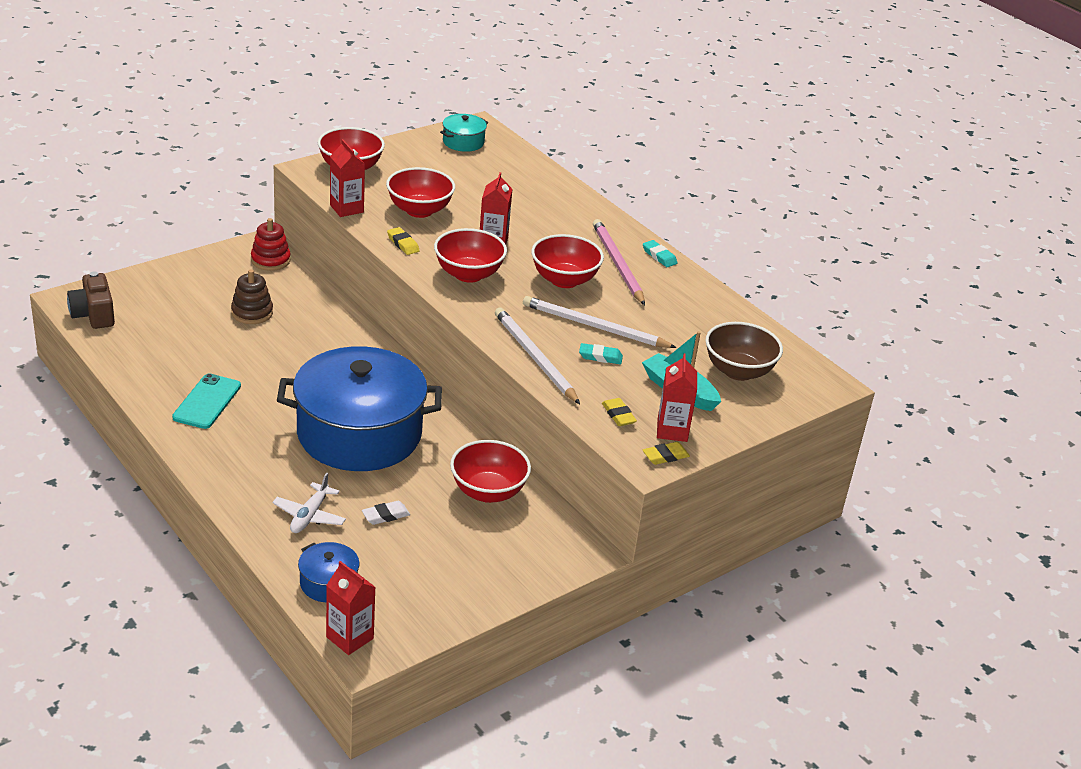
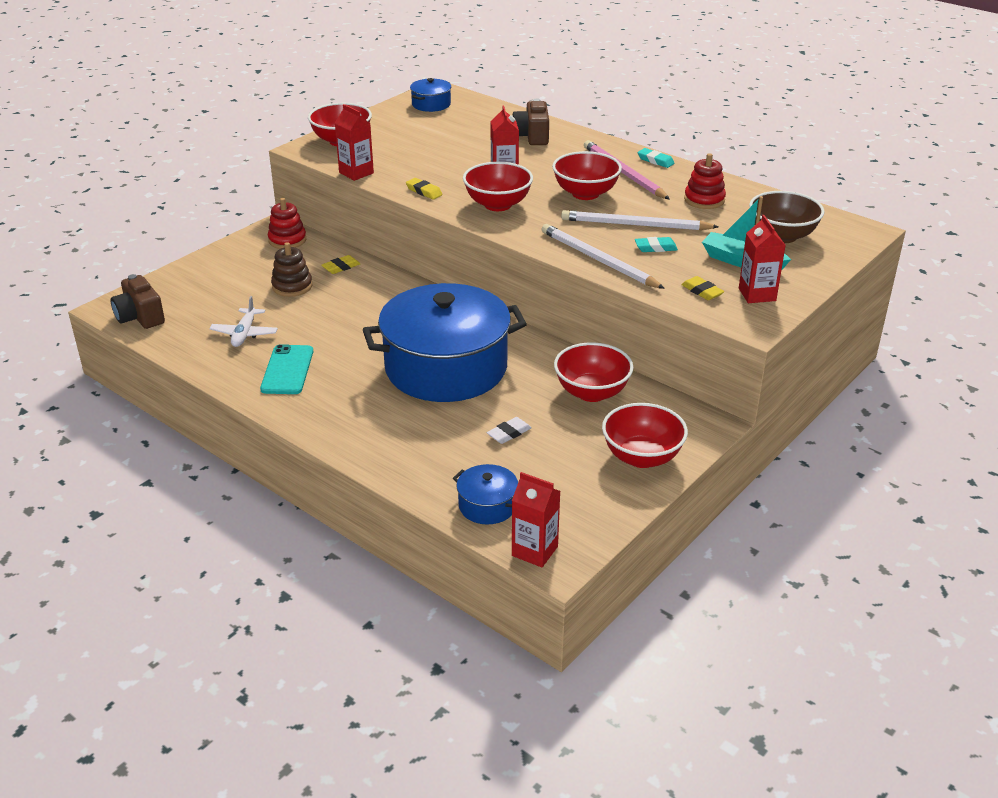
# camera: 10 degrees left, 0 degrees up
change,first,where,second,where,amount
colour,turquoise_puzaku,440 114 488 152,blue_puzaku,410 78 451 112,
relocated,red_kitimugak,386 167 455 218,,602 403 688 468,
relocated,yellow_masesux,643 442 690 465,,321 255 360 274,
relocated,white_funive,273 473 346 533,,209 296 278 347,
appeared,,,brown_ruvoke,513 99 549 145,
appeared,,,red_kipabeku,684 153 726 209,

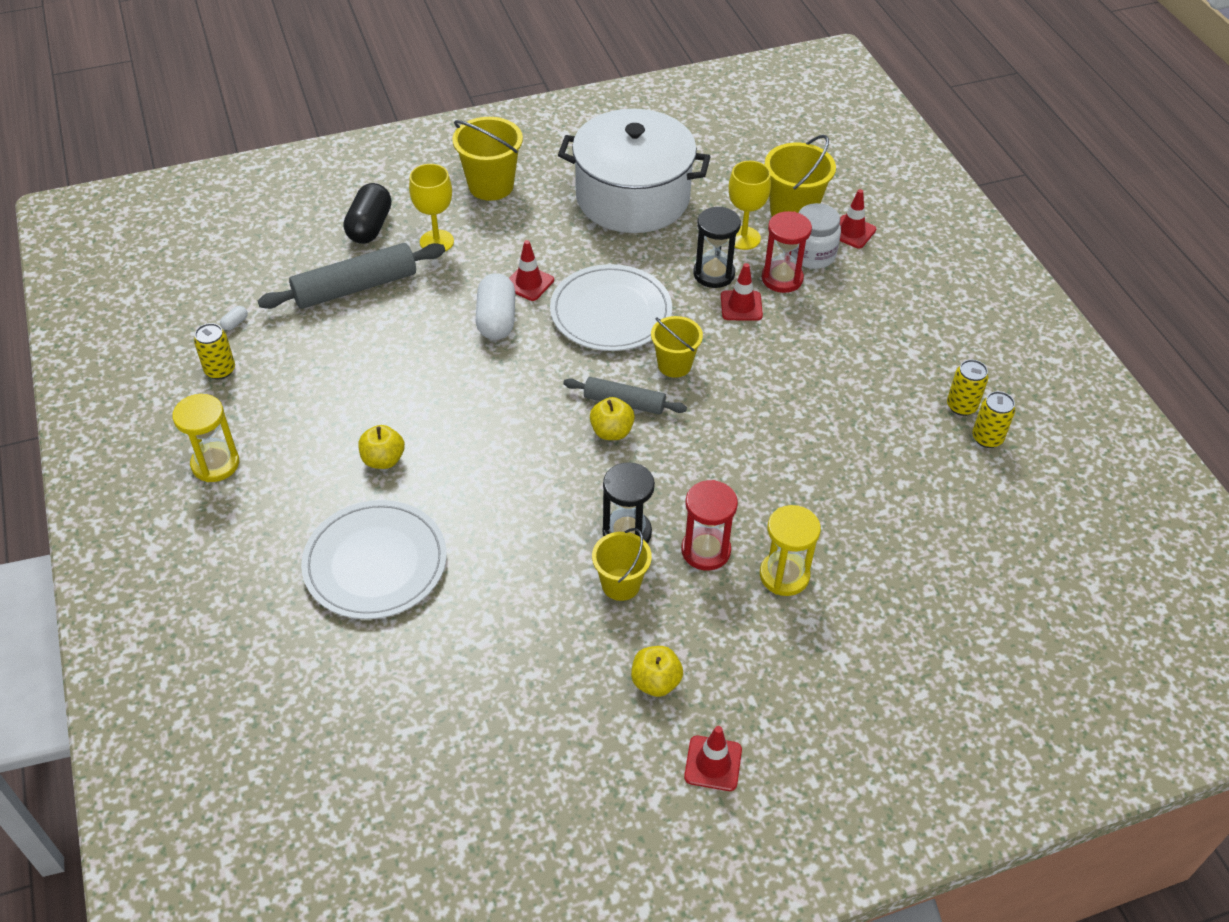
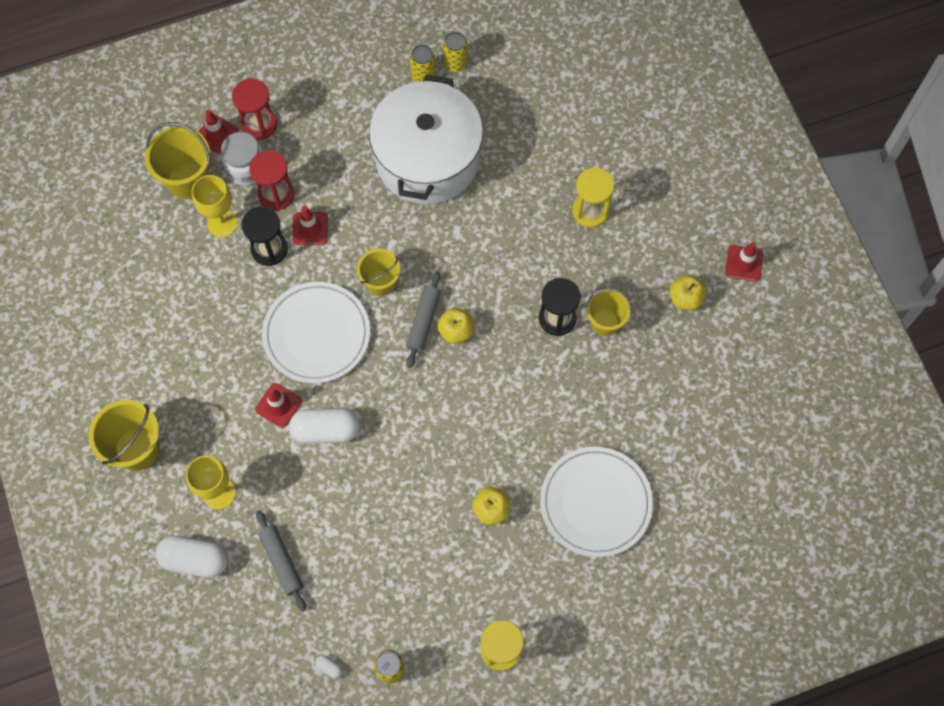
# camera: 90 degrees left, 20 degrees up
change,first,where,second,where,amount
relocated,white_puzaku,558 109 710 233,,369 75 483 204,
colour,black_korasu,344 183 391 244,white_korasu,155 536 228 578,
size,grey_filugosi,258 243 445 309,,256 510 306 611,x0.61
relocated,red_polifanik,681 480 738 570,,232 79 277 140,

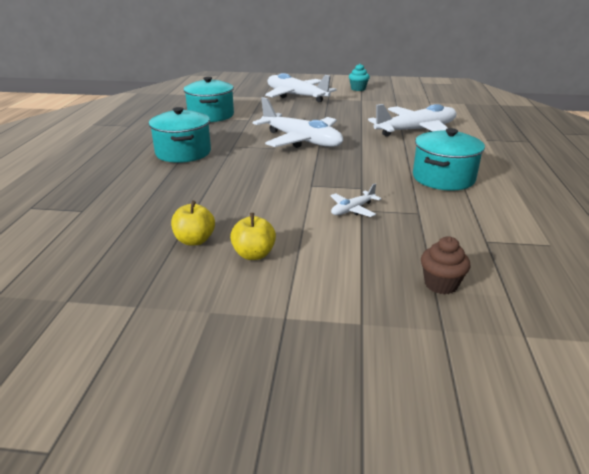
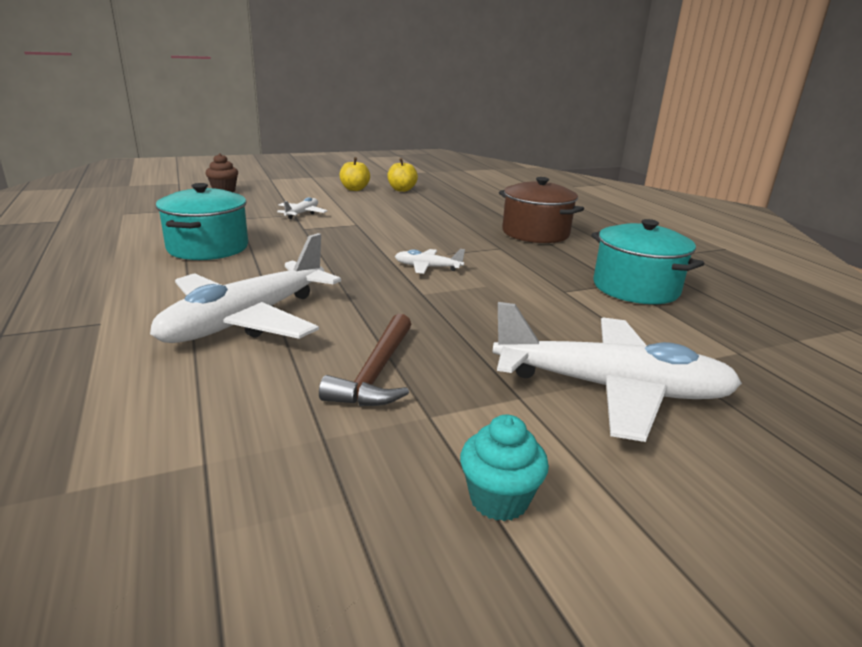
# camera: 150 degrees right, 5 degrees down
change,first,where,second,where,amount
size,white_funive,253 97 343 148,,395 249 465 274,x0.44
colour,turquoise_puzaku,149 107 211 163,brown_puzaku,499 177 584 243,
appeared,,,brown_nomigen,319 314 411 406,

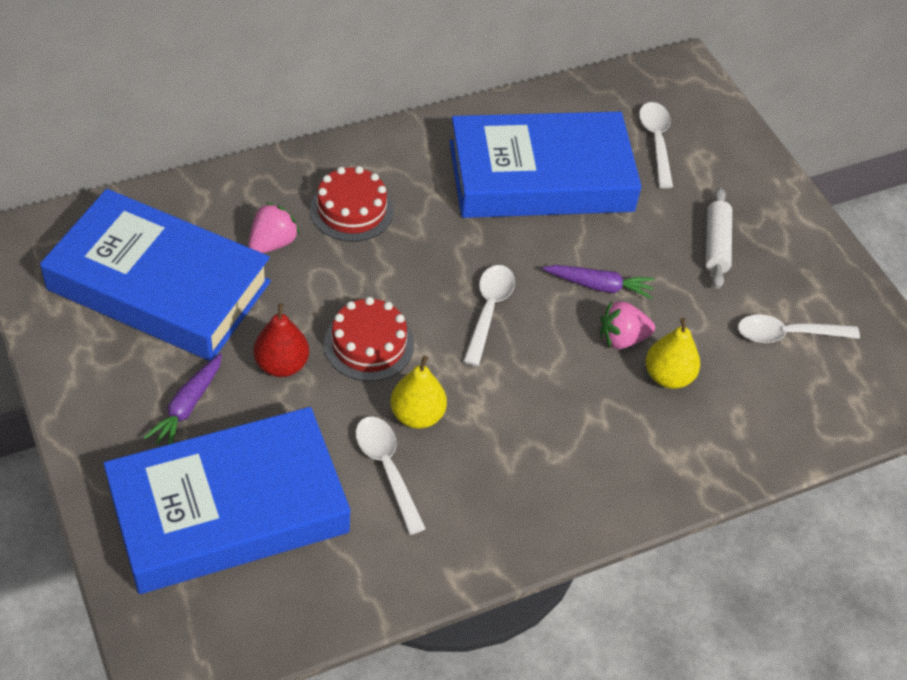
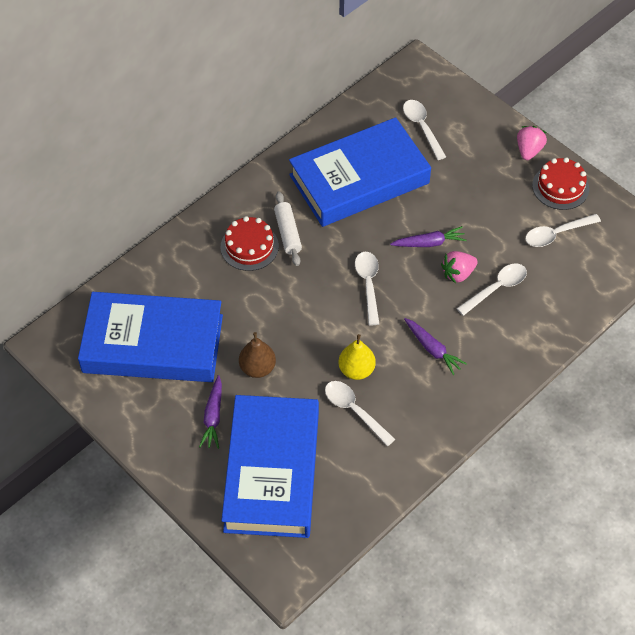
# camera: 15 degrees left, 5 degrees up
change,first,where,second,where,amount
relocated,white_filugosi,705 188 732 289,,274 191 302 266,
relocated,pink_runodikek,249 202 299 253,,517 126 547 160,
relocated,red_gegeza,324 297 414 381,,532 157 589 210,
colour,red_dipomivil,254 303 309 377,brown_dipomivil,239 332 276 378,
exchanged,yellow_dipomivil,646 318 700 389,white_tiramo,456 264 527 316,
spun,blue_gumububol,103 407 350 594,,221 395 319 538,45 degrees counterclockwise
appeared,,,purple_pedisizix,404 318 467 375,

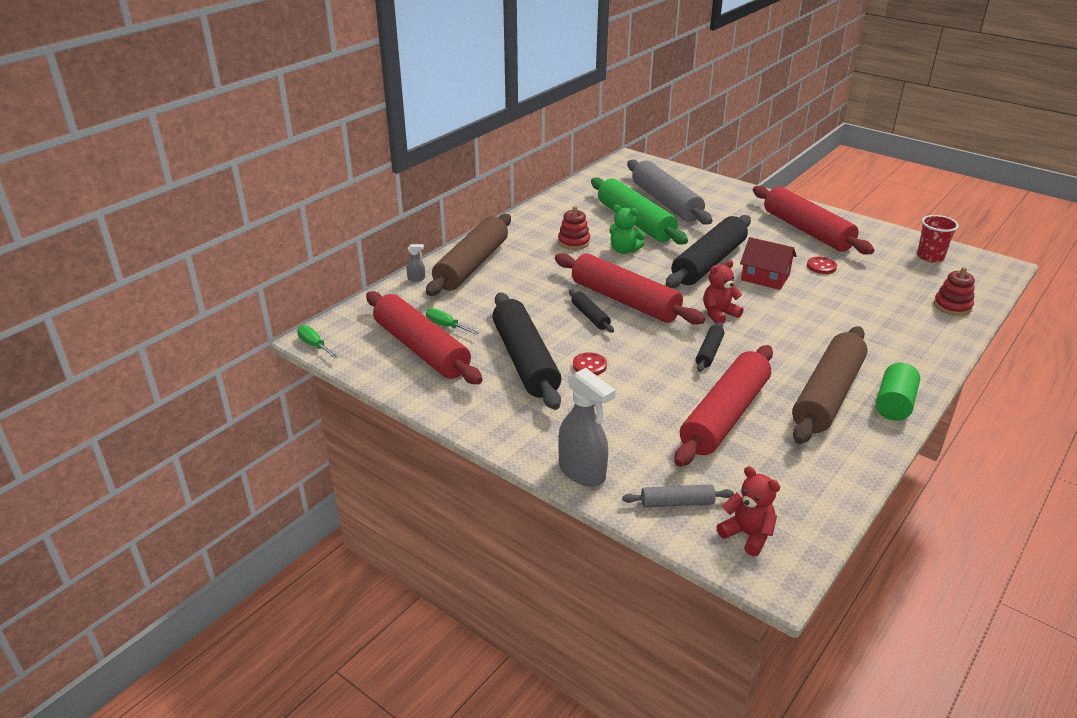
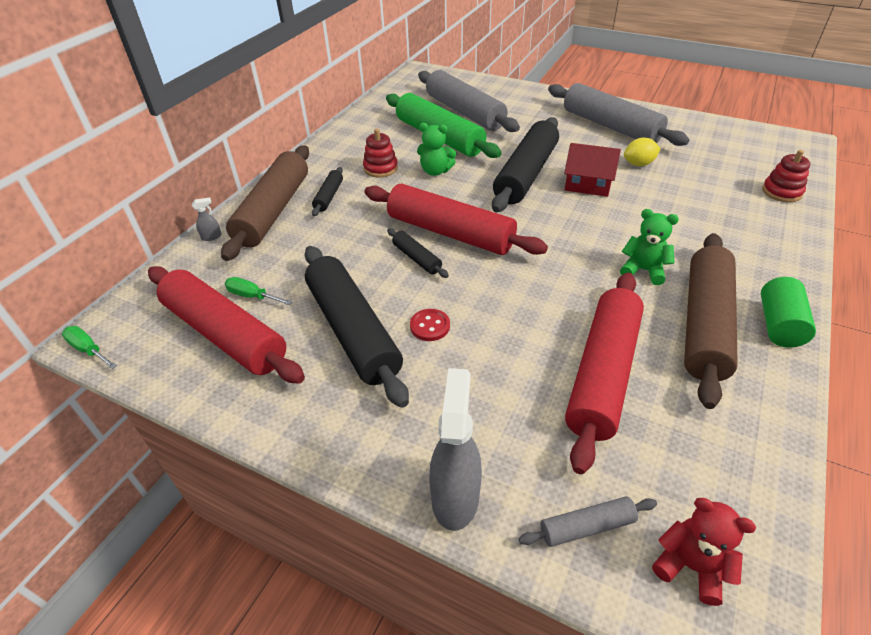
# camera: 10 degrees left, 10 degrees up
change,first,where,second,where,amount
colour,red_filugosi,753 186 874 254,grey_filugosi,548 83 690 146,
missing,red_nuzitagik,917 215 959 263,,,
exchanged,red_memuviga,807 257 837 274,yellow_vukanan,624 138 660 166,
missing,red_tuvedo,703 260 744 324,,,
relocated,black_filugosi,696 322 724 372,,312 167 343 216,
spun,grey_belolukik,558 368 616 486,,429 368 482 531,120 degrees counterclockwise
appeared,,,green_tuvedo,620 209 679 285,

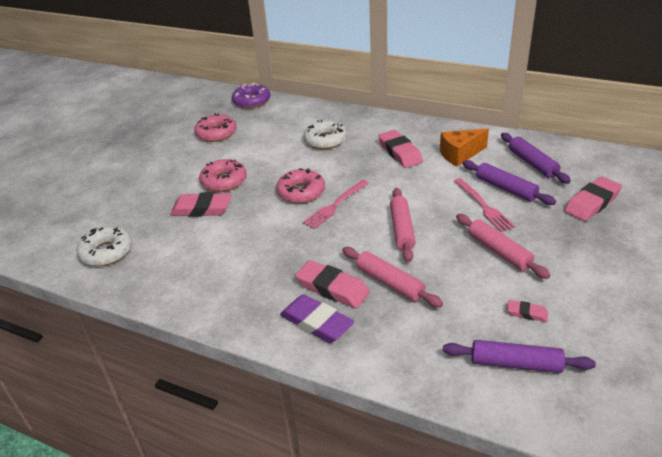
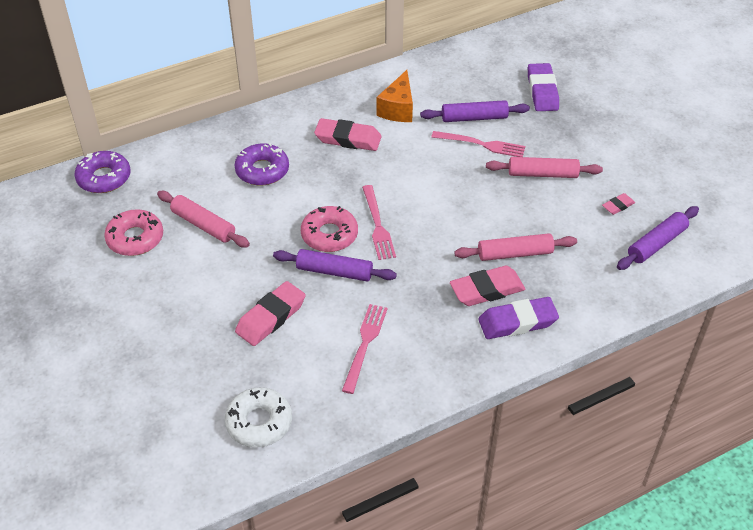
# camera: 55 degrees left, 10 degrees up
change,first,where,second,where,amount
colour,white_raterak,304 120 347 149,purple_raterak,234 143 289 185,
relocated,purple_filugosi,501 133 571 184,,273 249 397 282,
missing,pink_raterak,199 159 247 192,,,
colour,pink_masesux,564 177 622 221,purple_masesux,528 63 559 111,
relocated,pink_filugosi,390 188 416 262,,157 191 250 247,
appeared,,,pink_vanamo,342 304 388 394,

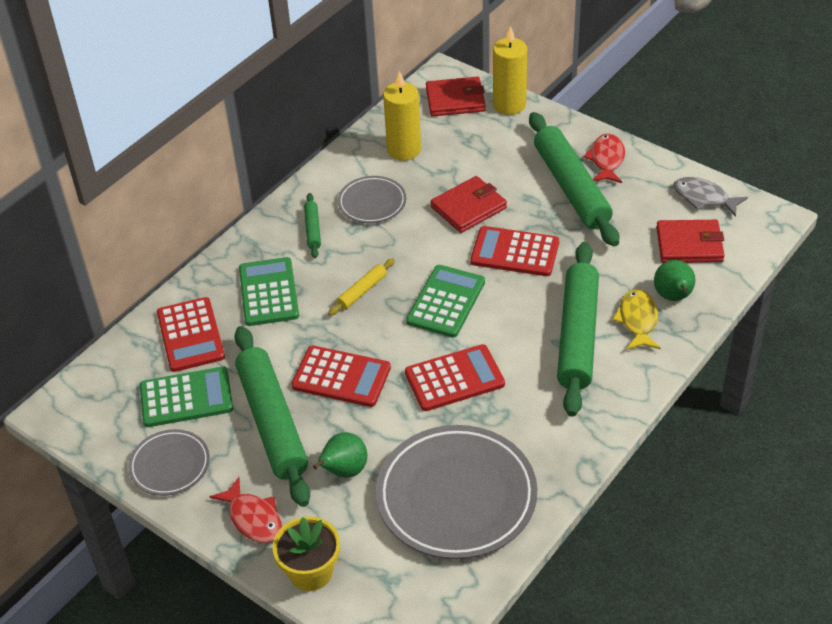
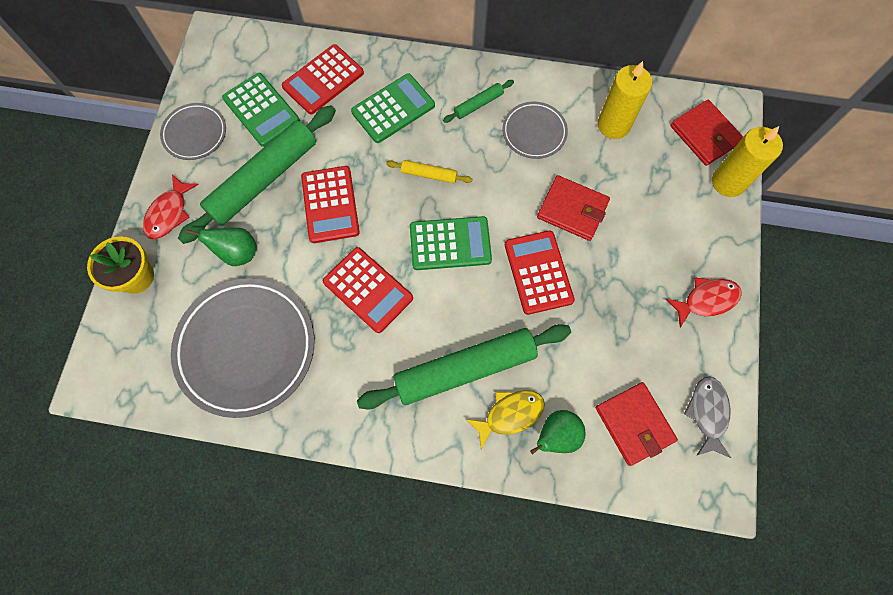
# camera: 60 degrees right, 25 degrees up
change,first,where,second,where,amount
missing,green_filugosi,529 112 619 247,,,

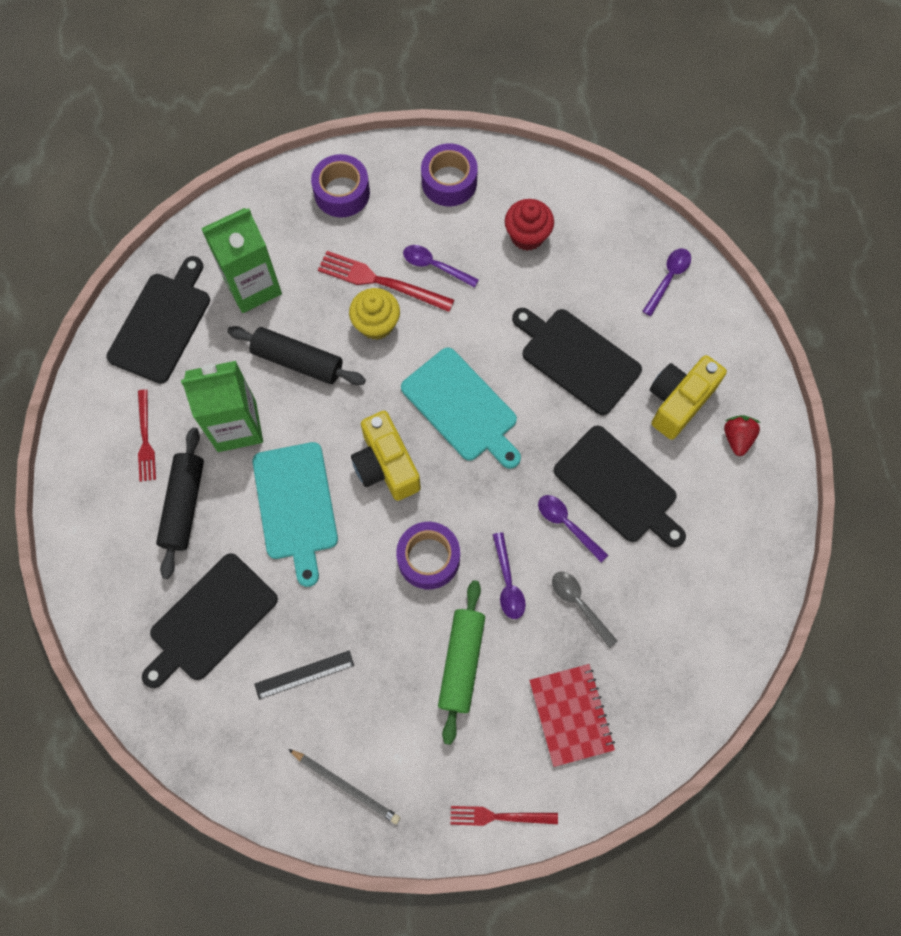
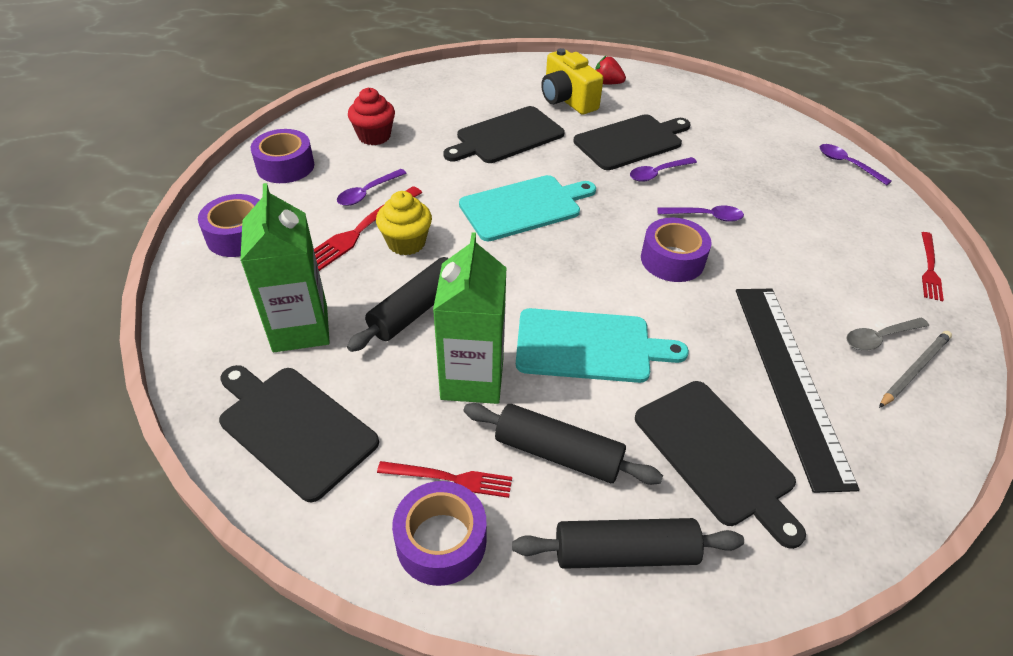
# camera: 75 degrees left, 25 degrees down
change,first,where,second,where,amount
relocated,purple_tiramo,642 248 691 316,,820 144 892 185,
missing,yellow_ruvoke,351 411 421 501,,,
relocated,grey_tiramo,552 572 618 648,,846 318 929 351,
missing,green_filugosi,438 580 485 745,,,
size,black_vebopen,254 650 354 700,,736 289 860 493,x2.21
missing,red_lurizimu,529 664 615 767,,,
appeared,,,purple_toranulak,392 481 487 586,
appeared,,,black_filugosi,512 518 744 569,

